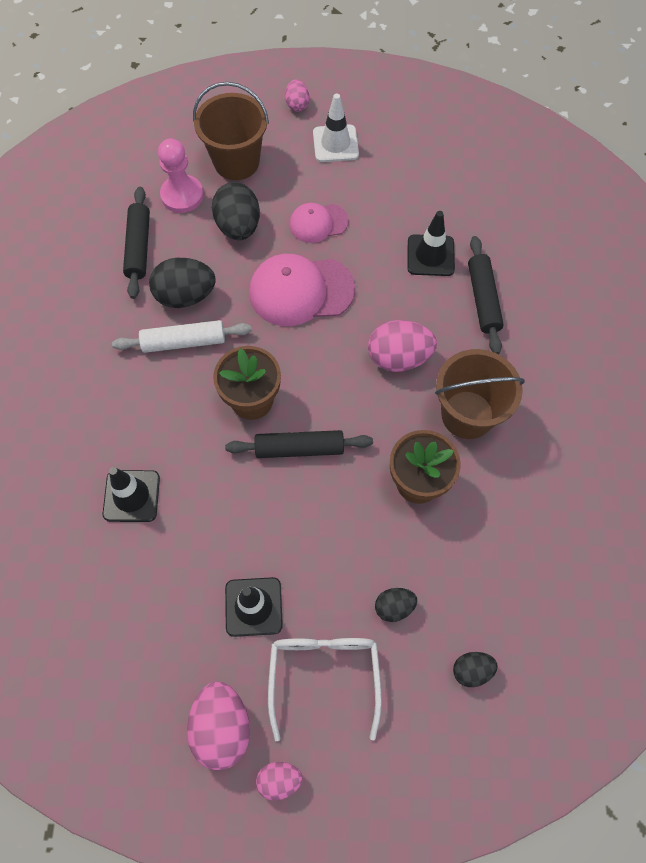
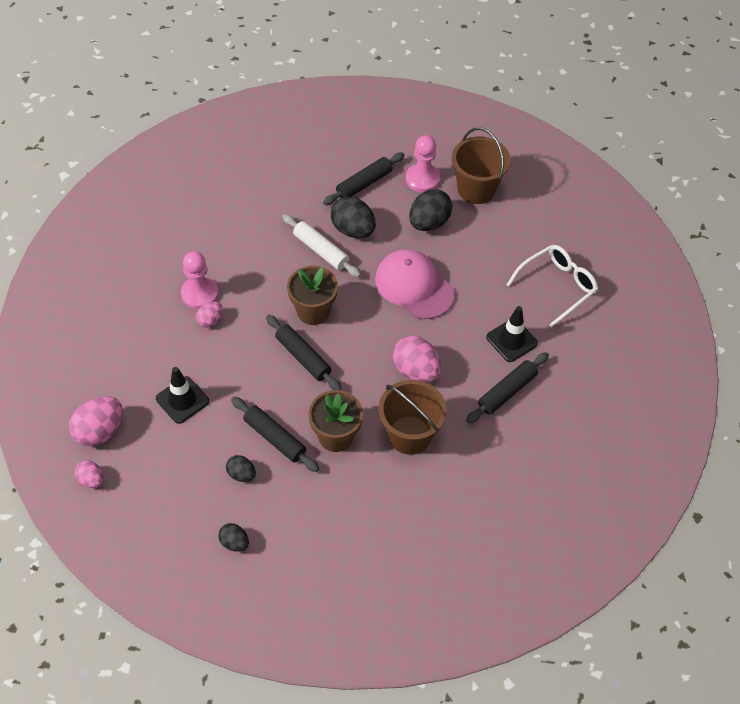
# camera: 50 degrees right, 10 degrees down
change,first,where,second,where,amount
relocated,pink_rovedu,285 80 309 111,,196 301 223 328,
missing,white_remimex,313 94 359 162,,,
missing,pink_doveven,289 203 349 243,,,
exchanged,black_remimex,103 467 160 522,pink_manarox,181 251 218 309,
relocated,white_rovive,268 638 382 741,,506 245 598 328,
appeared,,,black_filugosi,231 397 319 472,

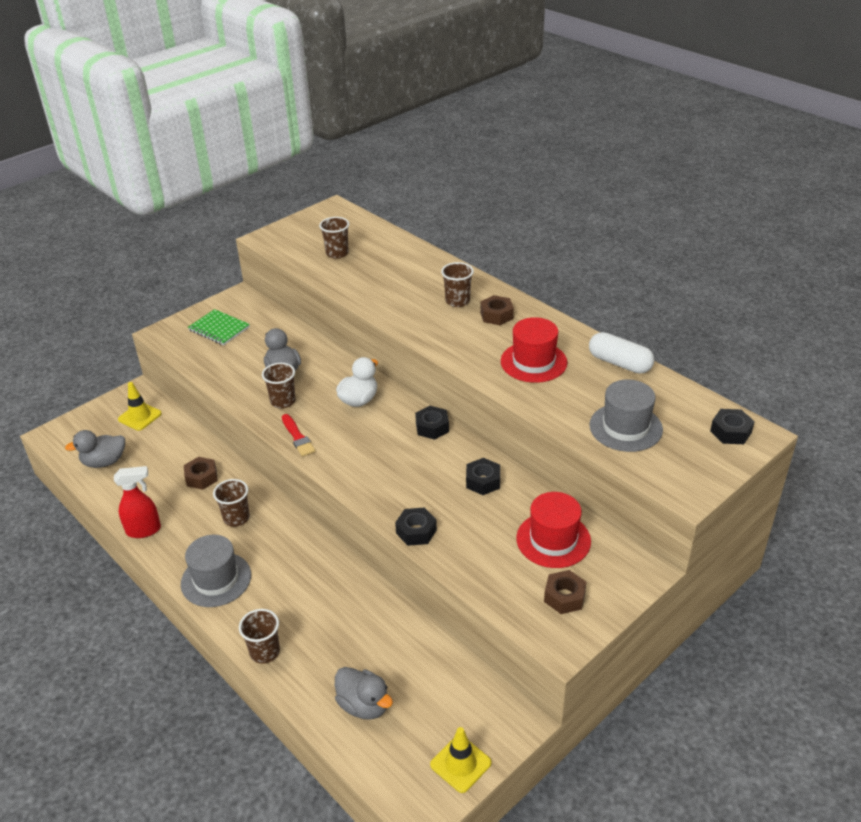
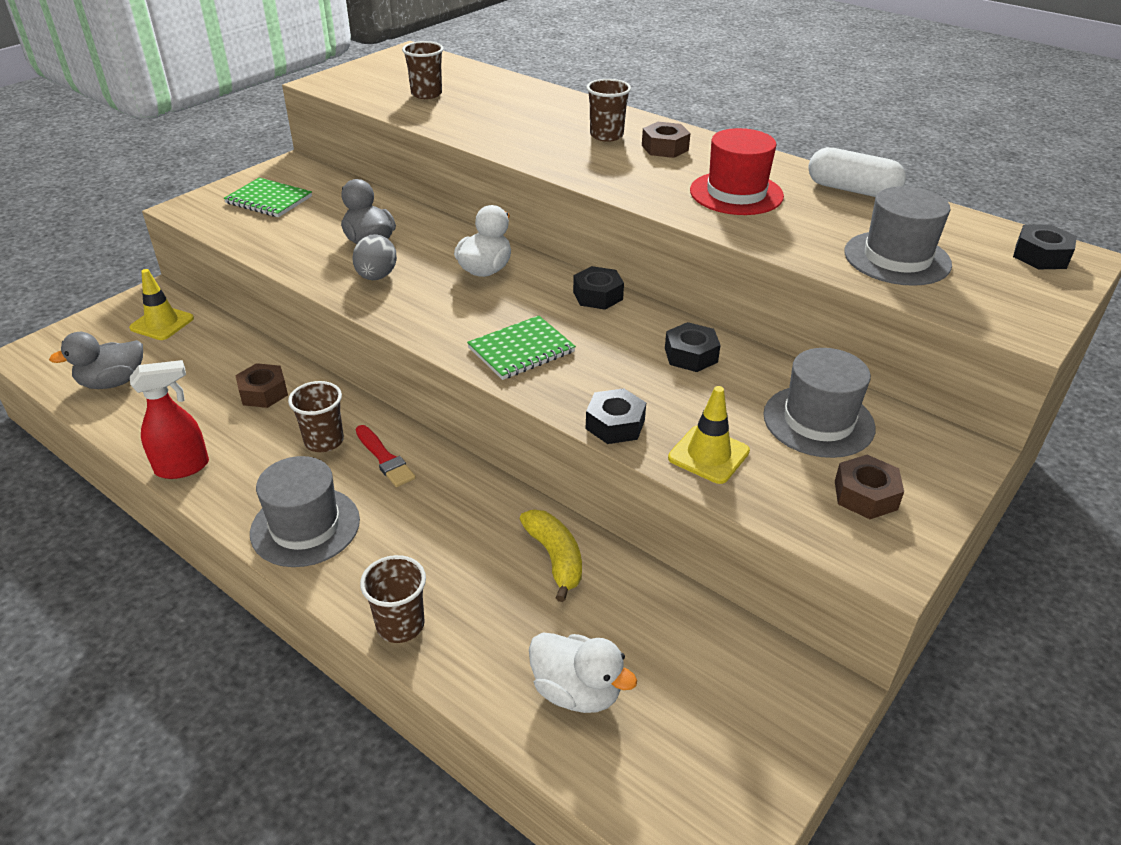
# camera: 10 degrees left, 0 degrees up
change,first,where,second,where,amount
exchanged,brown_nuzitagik,262 363 296 408,grey_rovedu,352 234 397 280,
relocated,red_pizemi,282 414 316 457,,356 425 416 487,
colour,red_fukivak,516 492 591 568,grey_fukivak,763 348 876 458,
colour,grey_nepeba,335 667 393 720,white_nepeba,529 632 637 713,
relocated,yellow_remimex,430 727 491 793,,668 386 750 484,
appeared,,,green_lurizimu,467 315 576 380,
appeared,,,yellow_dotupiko,520 510 582 602,

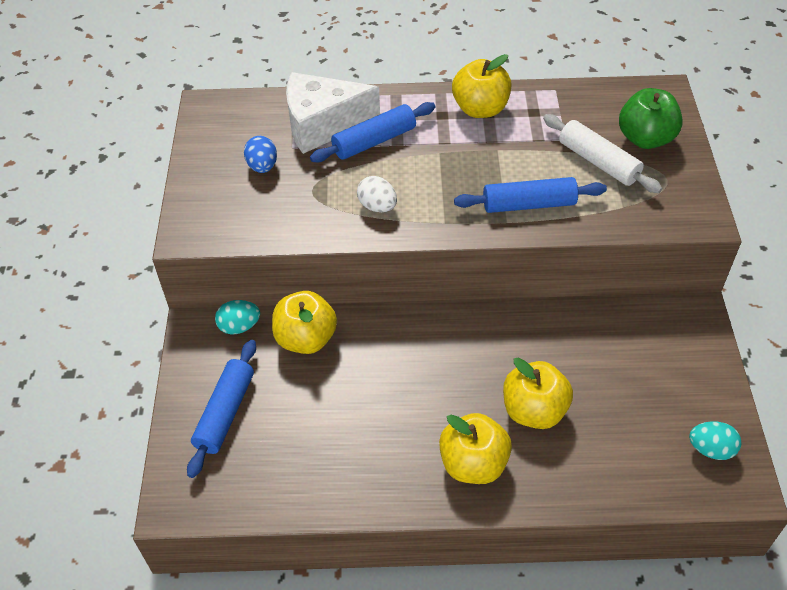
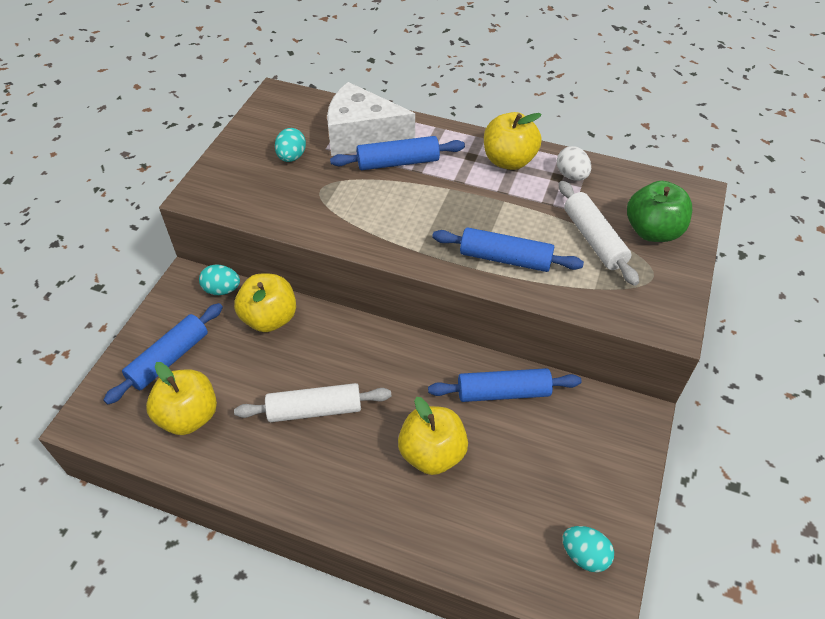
# camera: 20 degrees right, 0 degrees up
change,first,where,second,where,amount
colour,blue_rovedu,244 136 277 173,turquoise_rovedu,275 128 306 162,
relocated,white_rovedu,357 176 397 212,,557 146 591 181,
relocated,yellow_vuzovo,439 413 512 484,,146 362 217 435,
appeared,,,blue_filugosi,428 368 582 402,
appeared,,,white_filugosi,234 383 391 422,

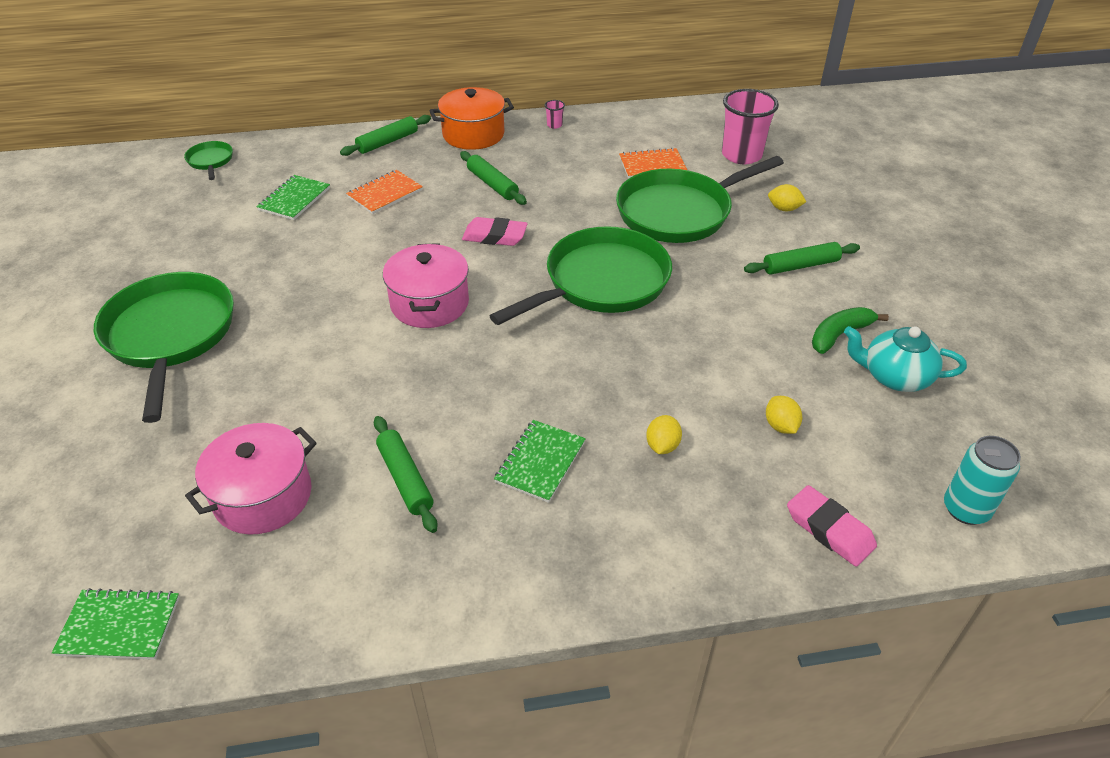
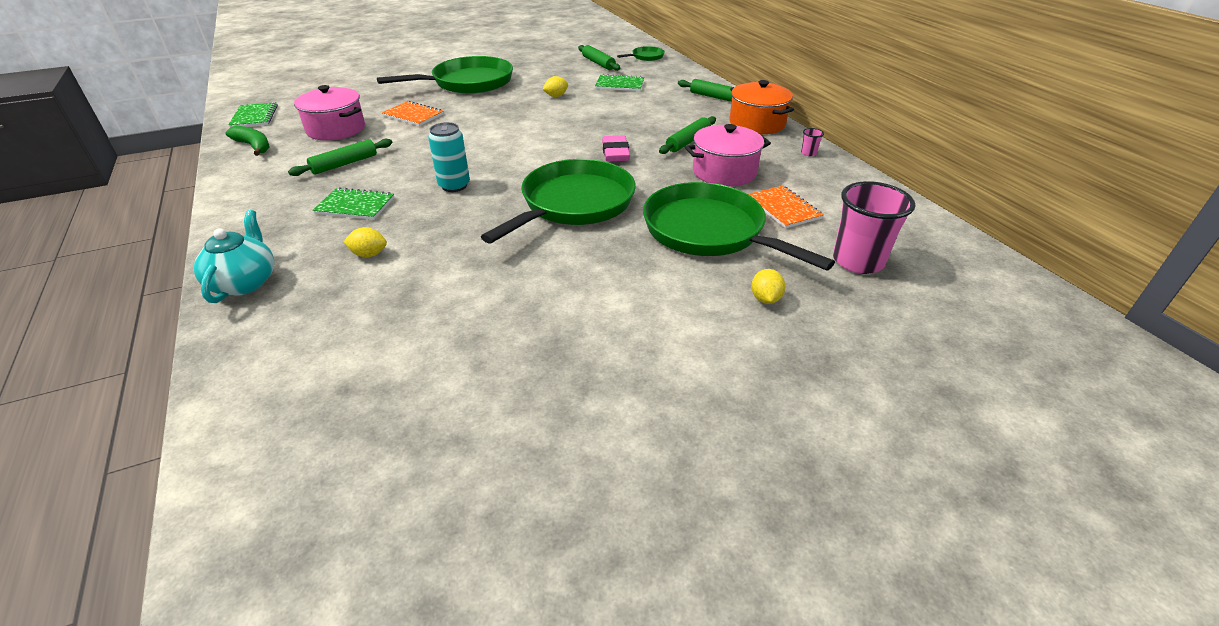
# camera: 75 degrees right, 5 degrees down
change,first,where,second,where,amount
relocated,orange_lurizimu,346 170 423 214,,382 101 444 126,
spun,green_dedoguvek,490 226 672 325,,481 159 636 244,90 degrees counterclockwise
relocated,green_filugosi,744 242 860 275,,578 45 620 71,
relocated,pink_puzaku,383 243 469 328,,685 124 771 187,
relocated,green_dotupiko,812 307 889 354,,225 126 270 156,
relocated,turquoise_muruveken,844 326 967 392,,194 210 274 303,
relocated,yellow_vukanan,766 396 802 434,,543 76 568 97,
relocated,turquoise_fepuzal,944 436 1021 525,,428 122 470 192,
missing,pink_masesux,787 485 877 567,,,

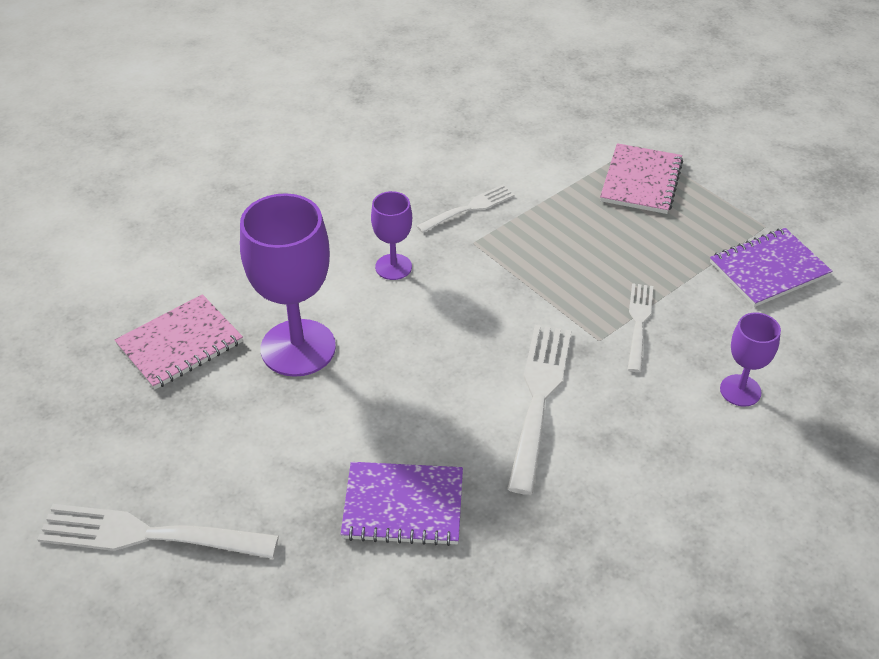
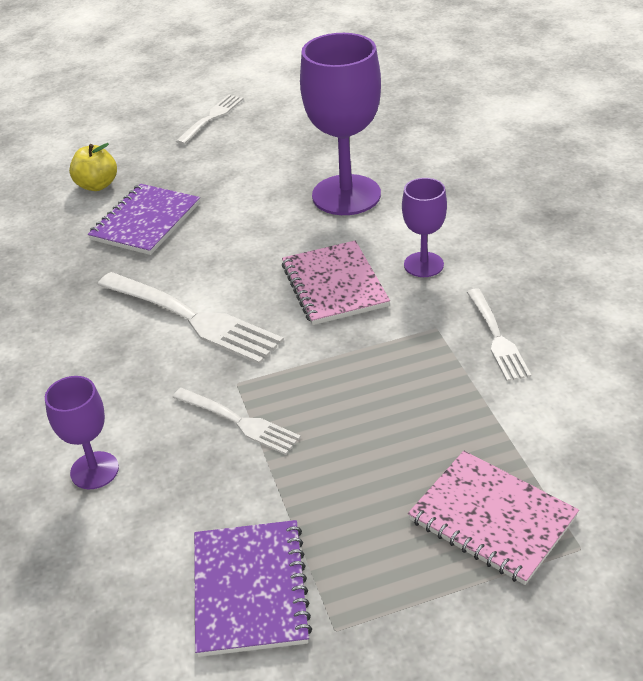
# camera: 115 degrees right, 5 degrees down
change,first,where,second,where,amount
relocated,pink_lurizimu,115 294 243 390,,282 241 390 325,
size,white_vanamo,37 504 279 559,,176 95 243 145,x0.59
appeared,,,yellow_vuzovo,69 143 117 191,

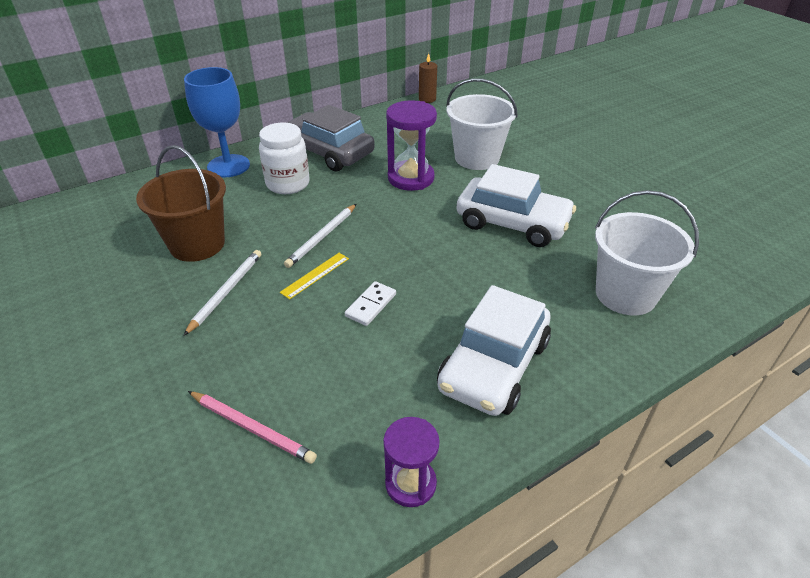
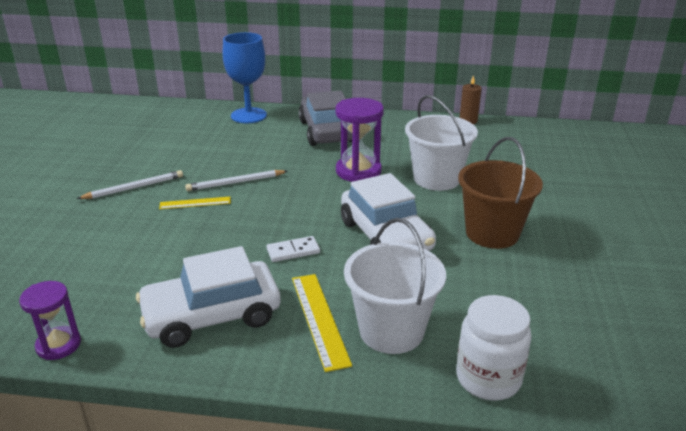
# camera: 40 degrees right, 10 degrees down
change,first,where,second,where,amount
relocated,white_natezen,259 123 309 194,,456 295 532 401,
relocated,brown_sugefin,136 145 226 262,,458 137 543 249,
relocated,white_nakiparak,345 281 396 326,,266 236 320 262,
missing,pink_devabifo,188 391 317 464,,,
appeared,,,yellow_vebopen,292 274 352 372,

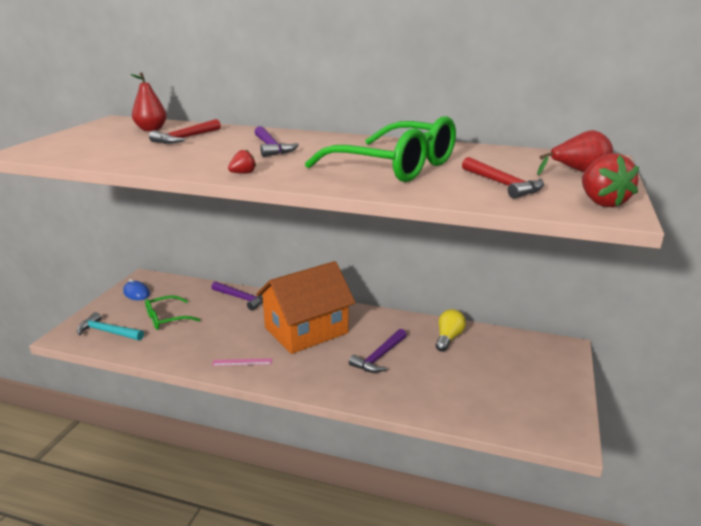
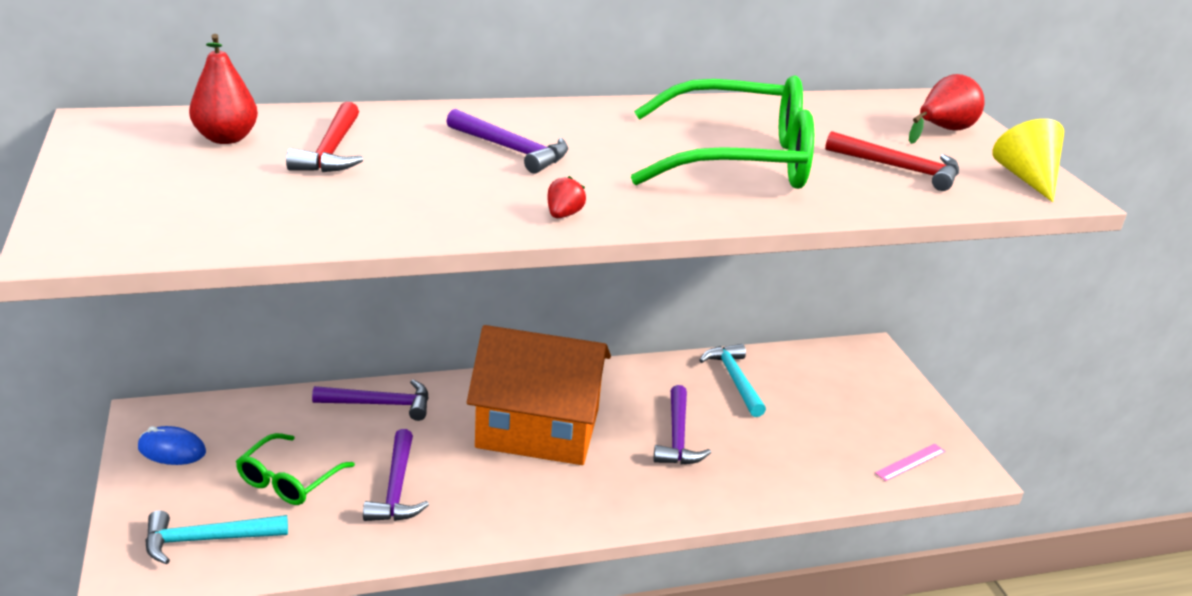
# camera: 35 degrees left, 5 degrees up
change,first,where,second,where,amount
exchanged,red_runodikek,582 153 639 207,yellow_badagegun,992 119 1064 202,
spun,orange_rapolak,256 261 356 354,,467 325 611 465,75 degrees clockwise
exchanged,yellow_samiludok,436 309 466 352,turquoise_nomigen,699 344 766 417,
relocated,pink_vebopen,212 358 272 366,,875 444 945 481,
appeared,,,purple_nomigen,363 429 429 521,

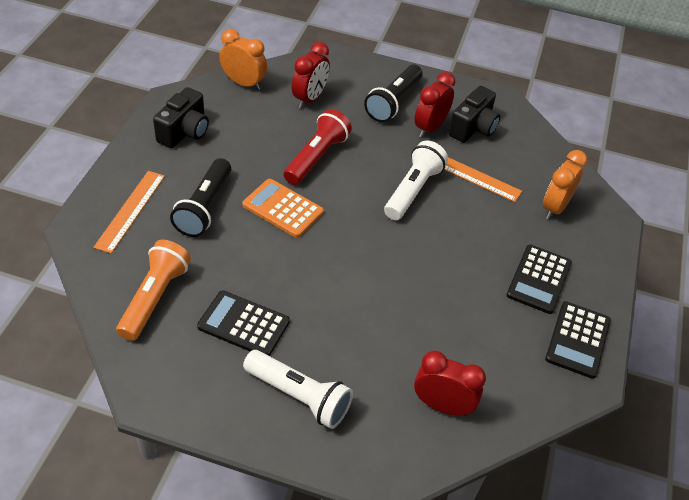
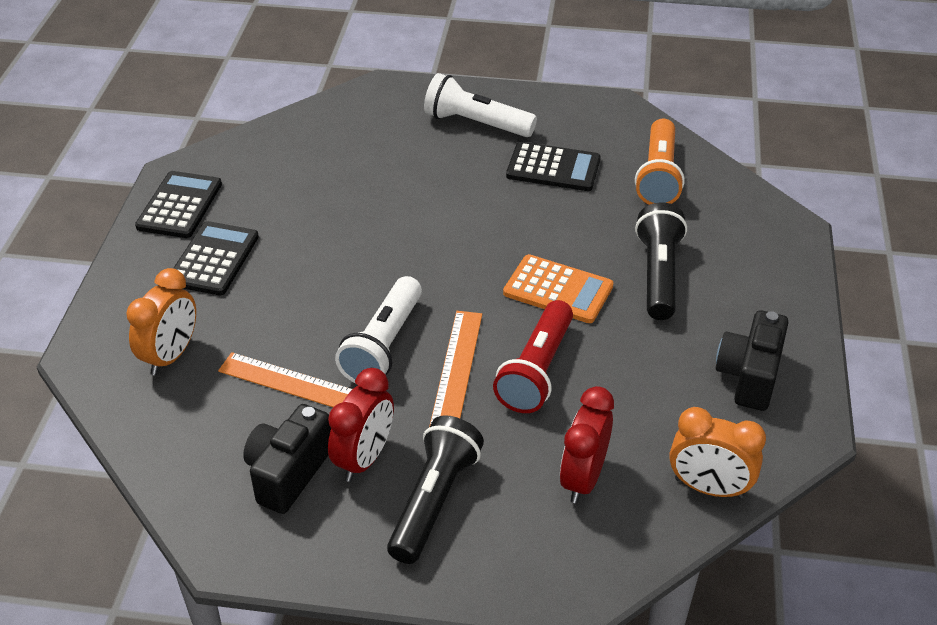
# camera: 175 degrees right, 5 degrees down
change,first,where,second,where,amount
relocated,orange_vebopen,93 171 165 254,,429 311 482 427,
missing,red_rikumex,414 351 486 416,,,

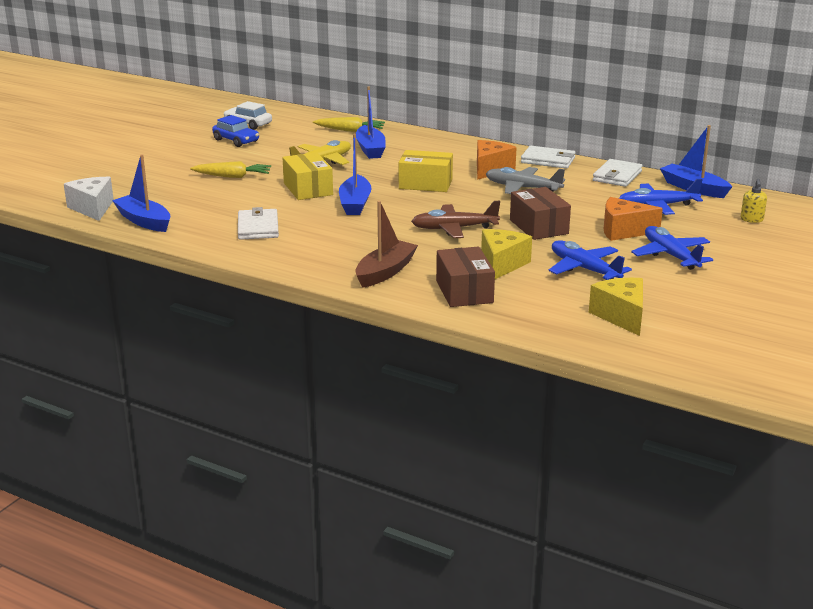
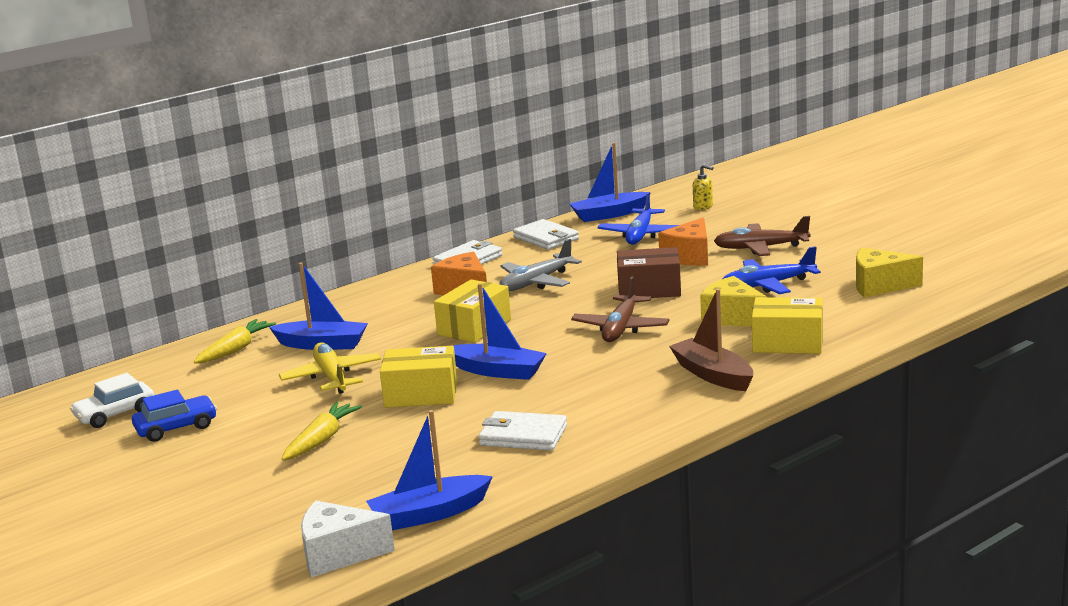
# camera: 65 degrees left, 5 degrees down
change,first,where,second,where,amount
colour,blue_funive,631 226 713 270,brown_funive,714 216 810 256,
colour,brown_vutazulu,436 246 495 307,yellow_vutazulu,752 297 823 354,

